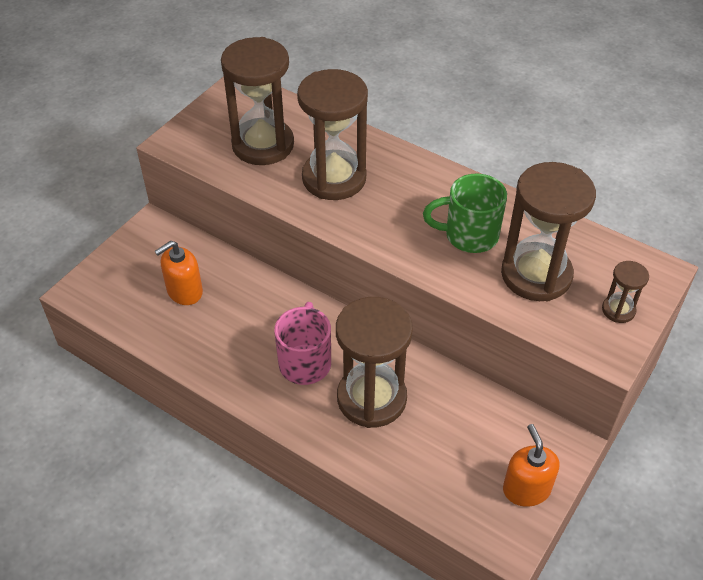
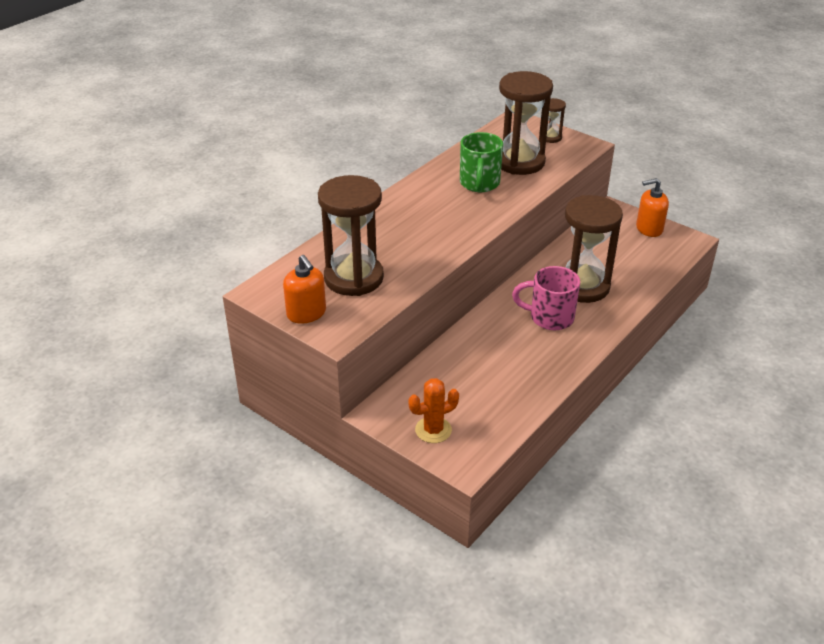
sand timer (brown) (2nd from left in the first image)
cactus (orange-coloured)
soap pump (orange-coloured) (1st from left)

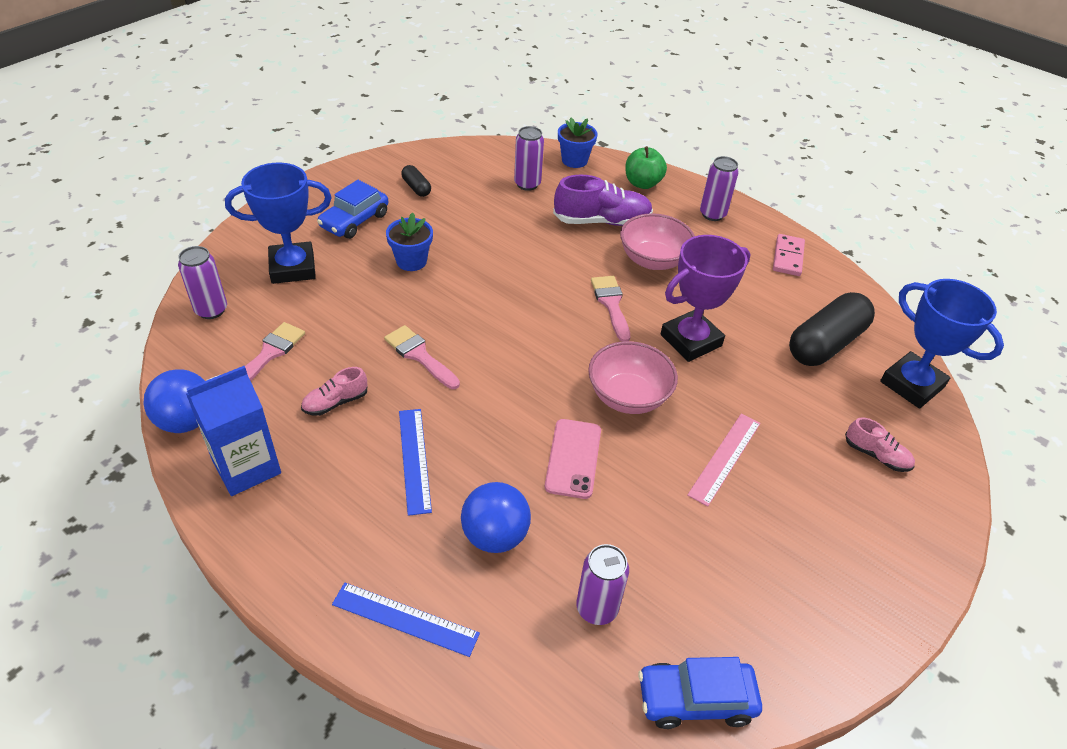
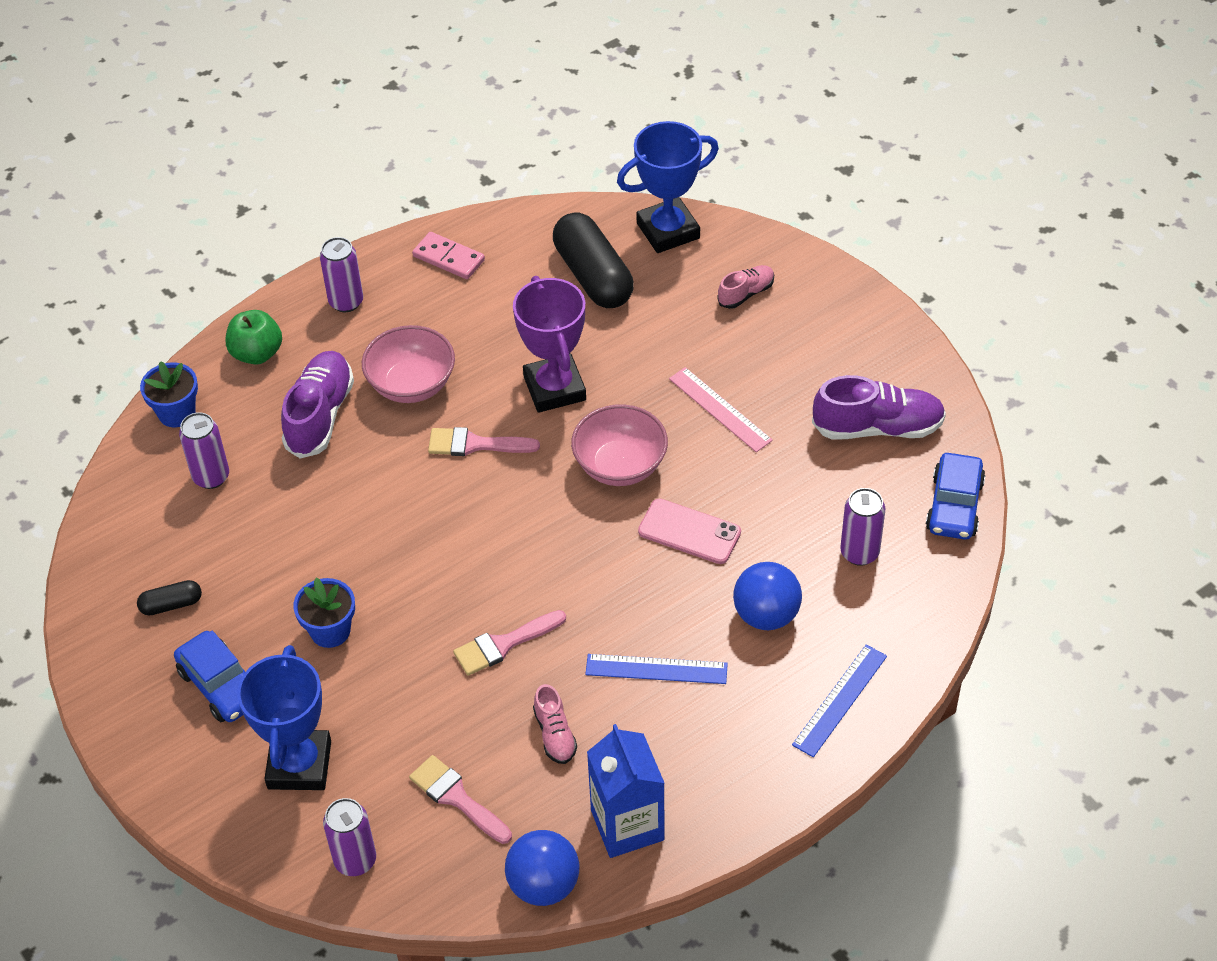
lace-up shoe (violet) (2nd from left)

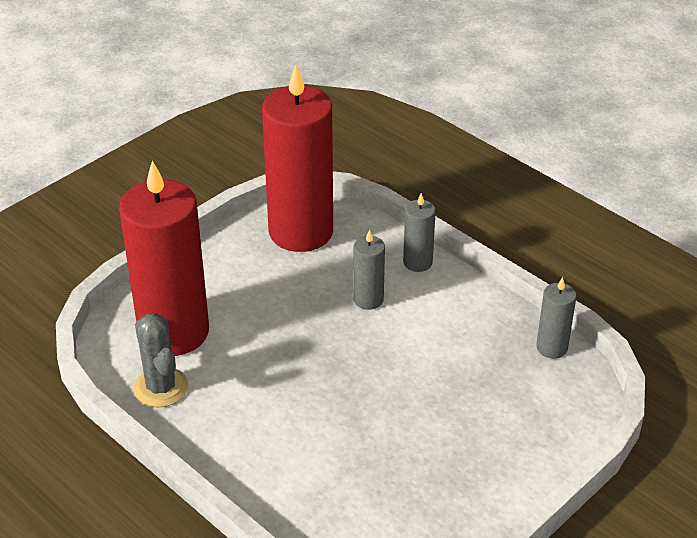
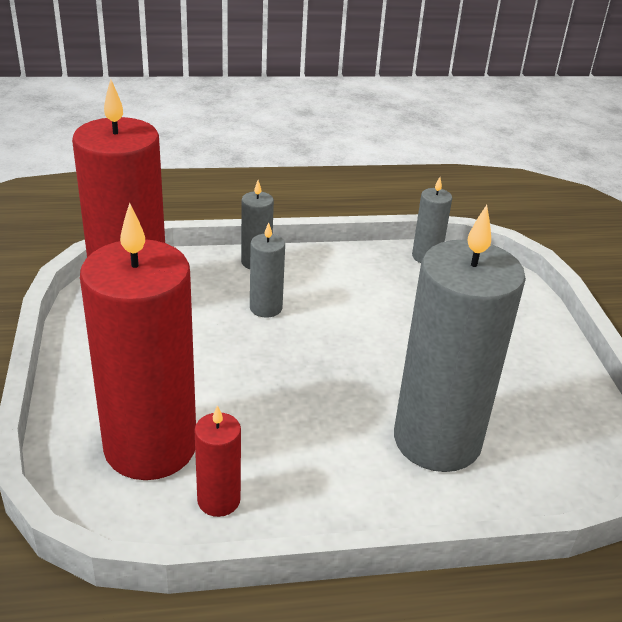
pillar candle (grey) (4th from left)
pillar candle (red) (3rd from left)

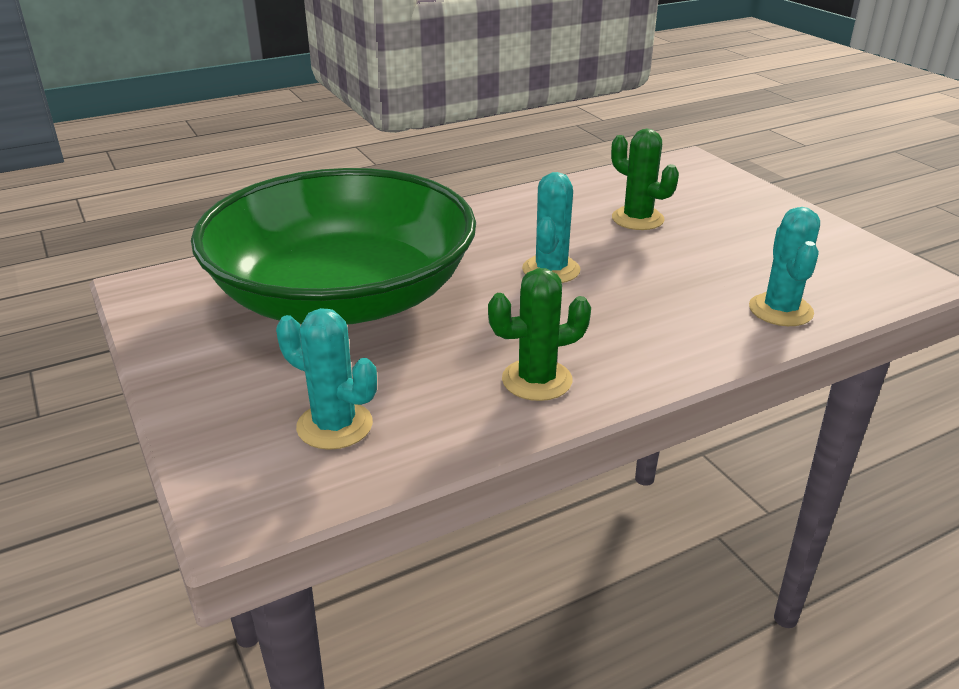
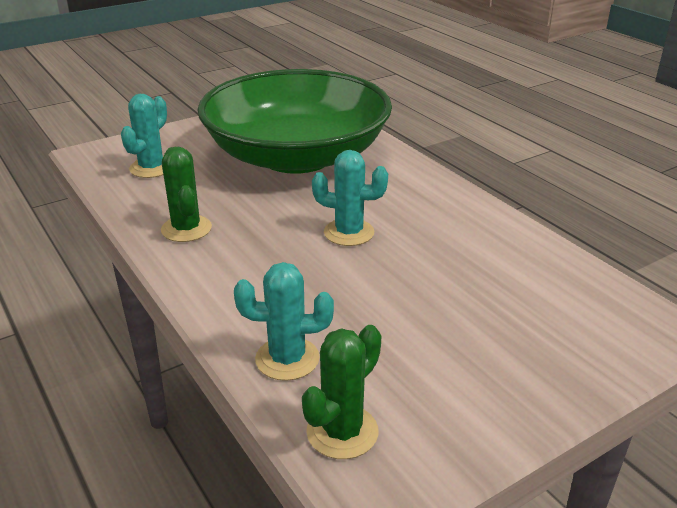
cactus (green) (2nd from left)

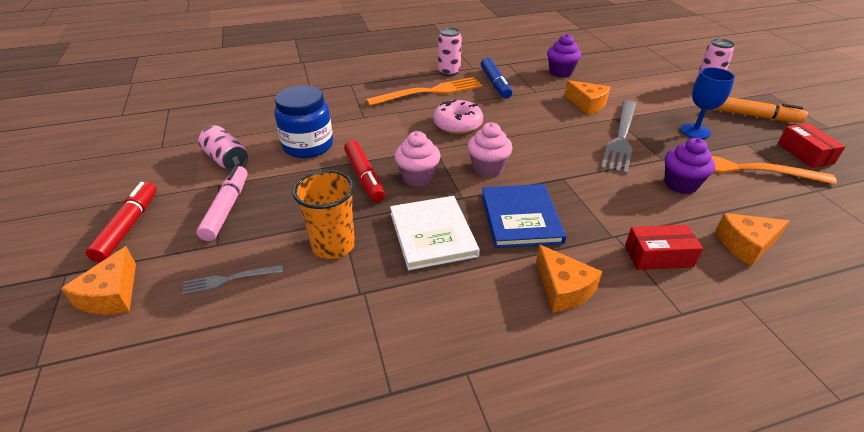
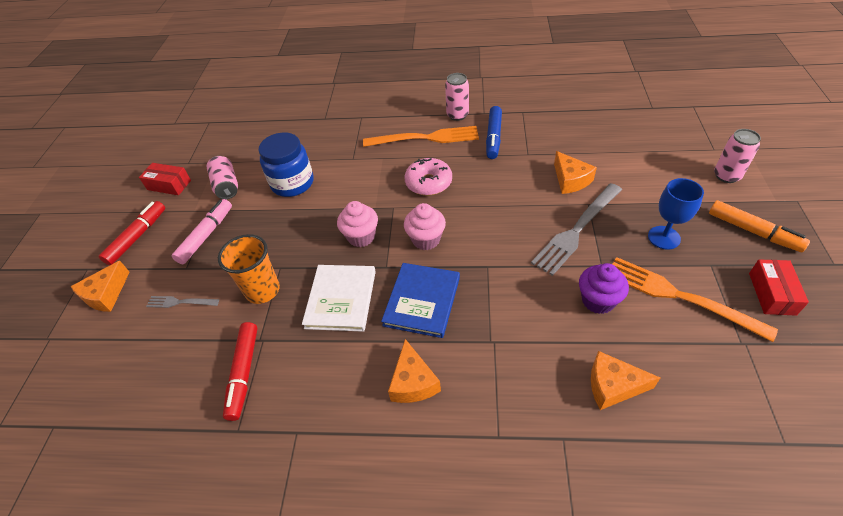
cupcake (violet) (1st from left in the first image)
marker pen (red) (2nd from left)
parcel (red) (1st from left)

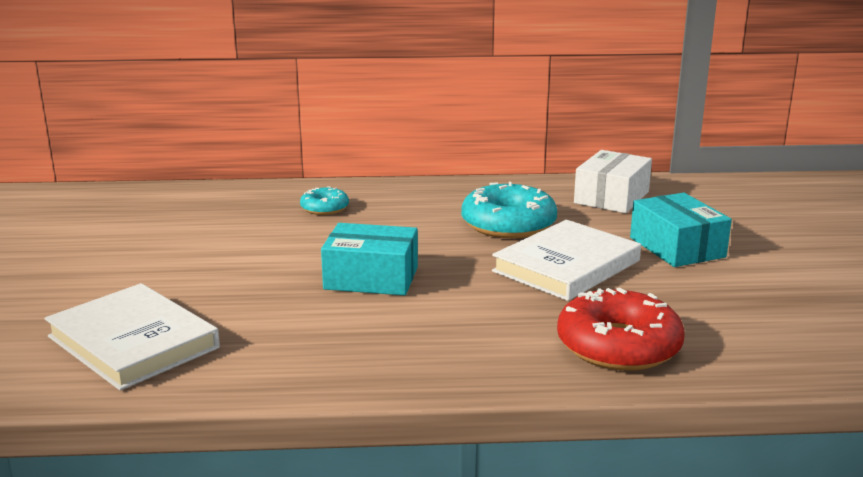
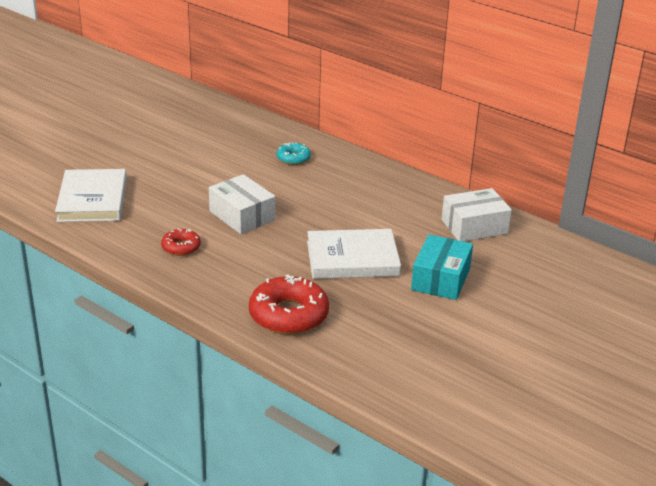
glazed donut (aqua) (2nd from left in the first image)
glazed donut (red) (1st from left)
parcel (pure white) (1st from left)

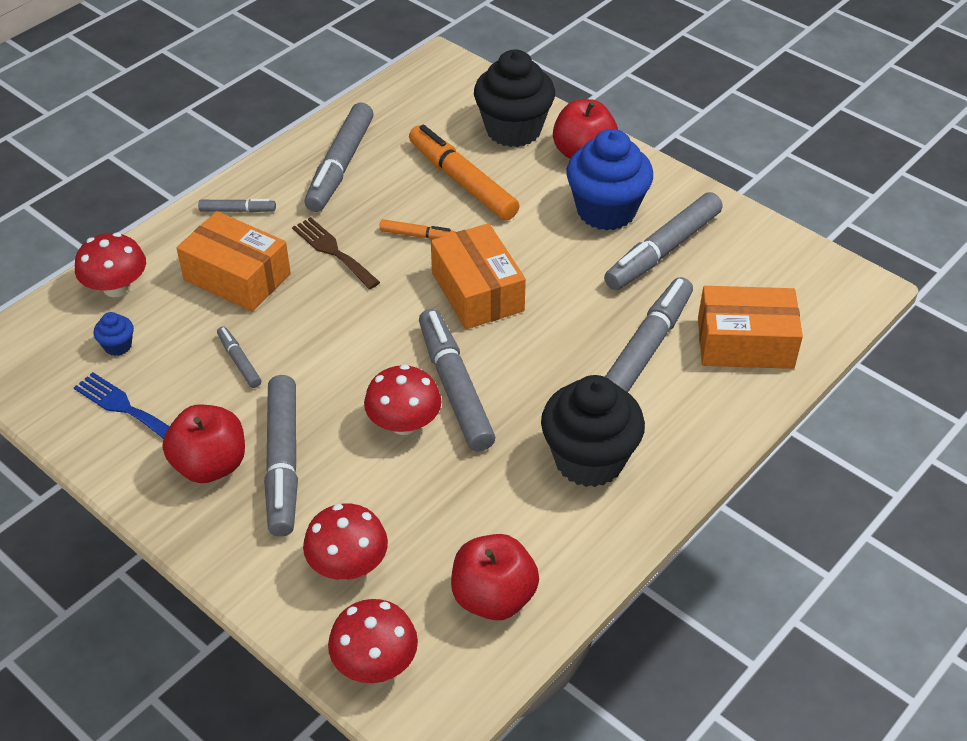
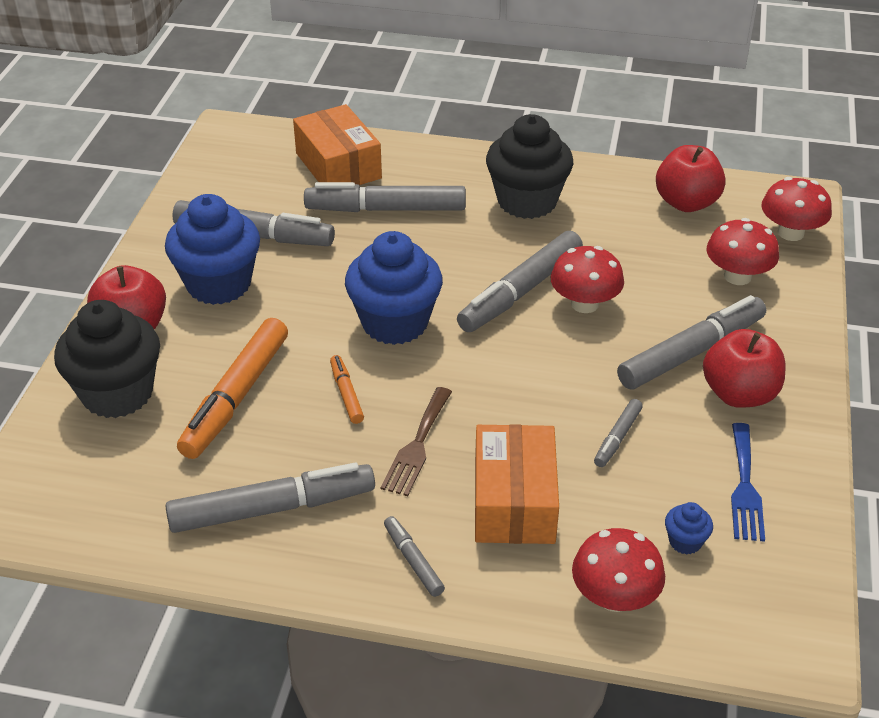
cupcake (cobalt) (2nd from left)

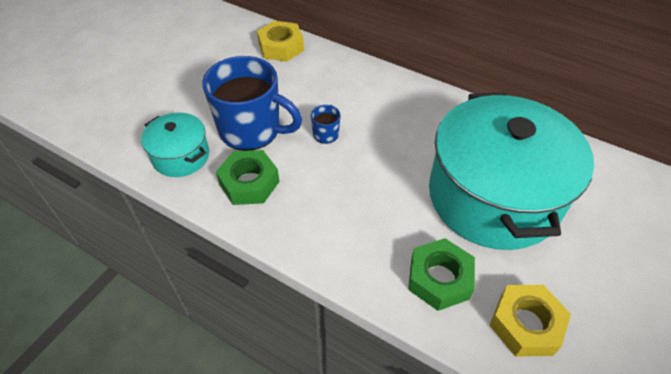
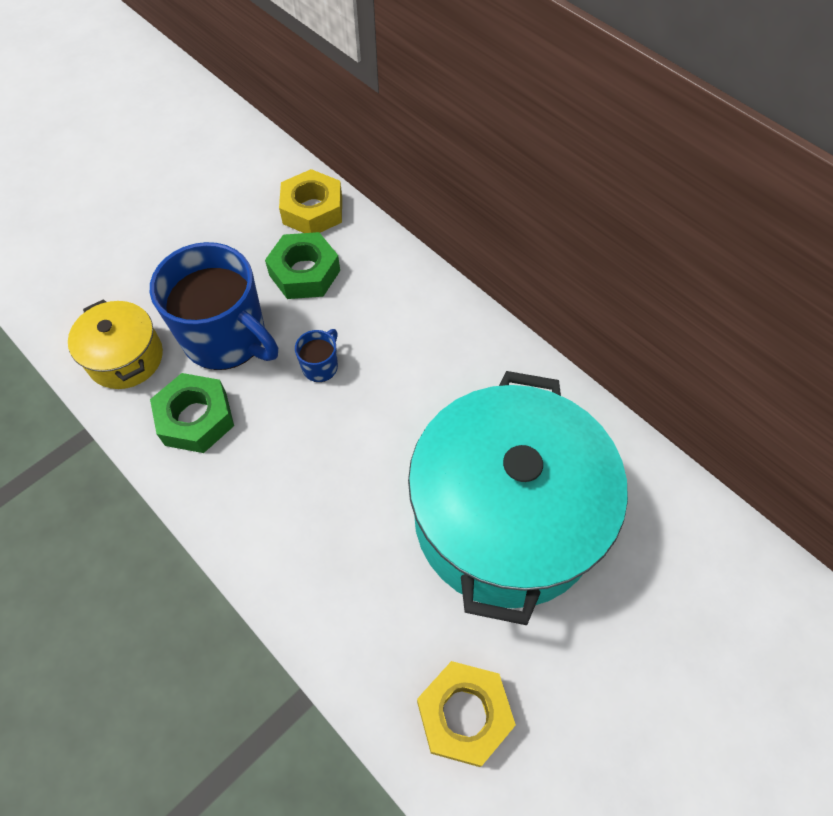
hexagon nut (green) (2nd from left)
cooking pot (bright yellow)

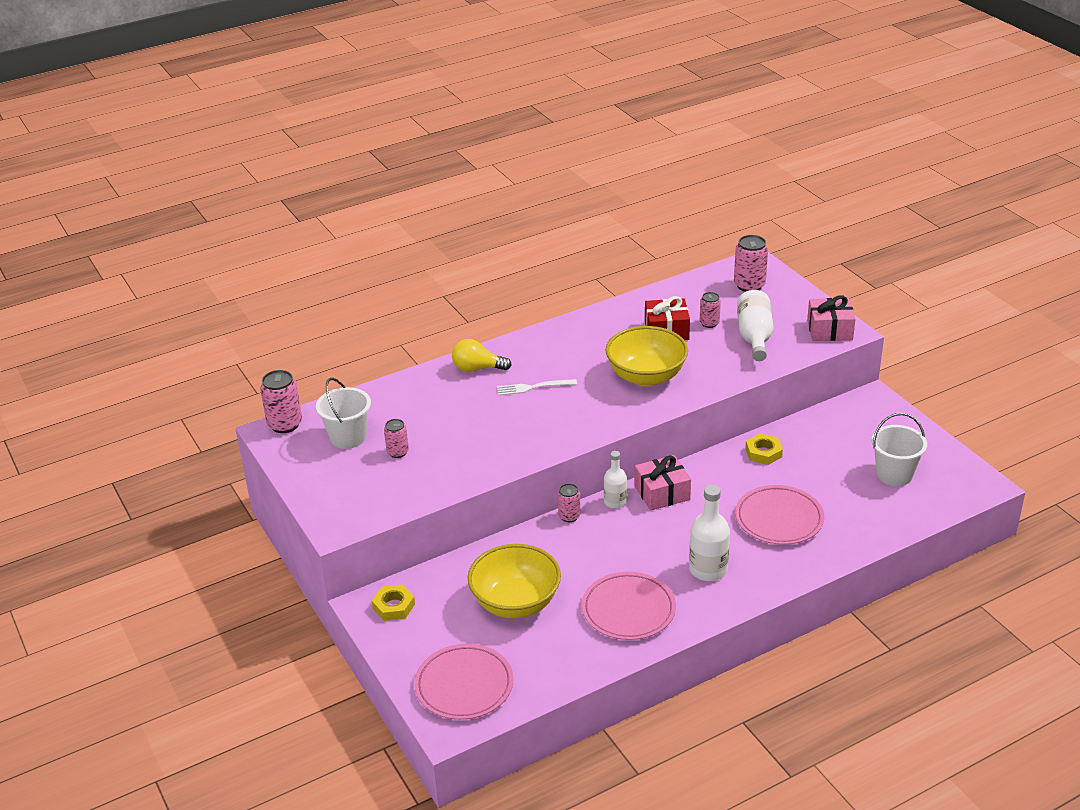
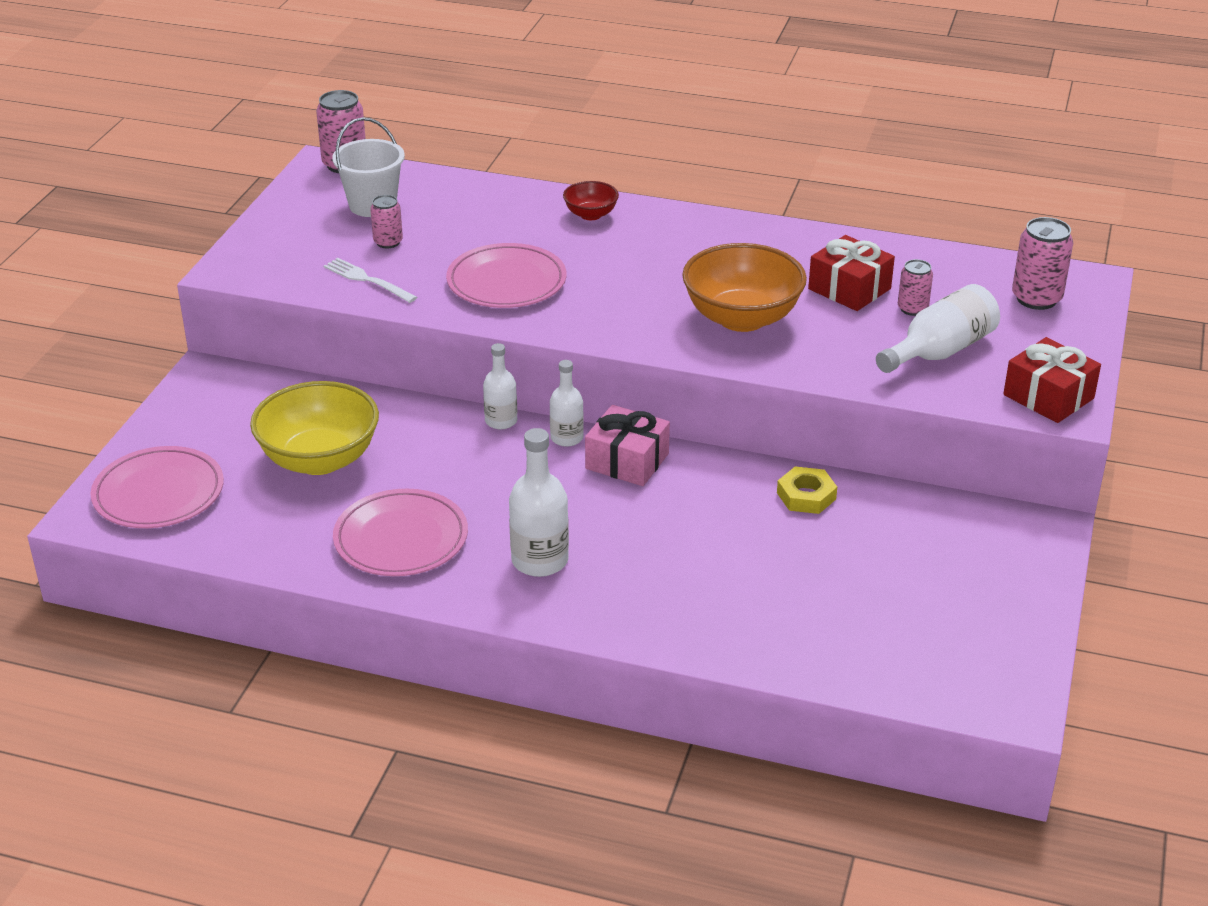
hexagon nut (bright yellow) (1st from left in the first image)
sand bucket (pure white) (2nd from left in the first image)
dinner fork (pure white)
dinner plate (rosy) (3rd from left)
serving bowl (red)
drink bottle (pure white) (1st from left)
serving bowl (orange-coloured)
present (red) (2nd from left)

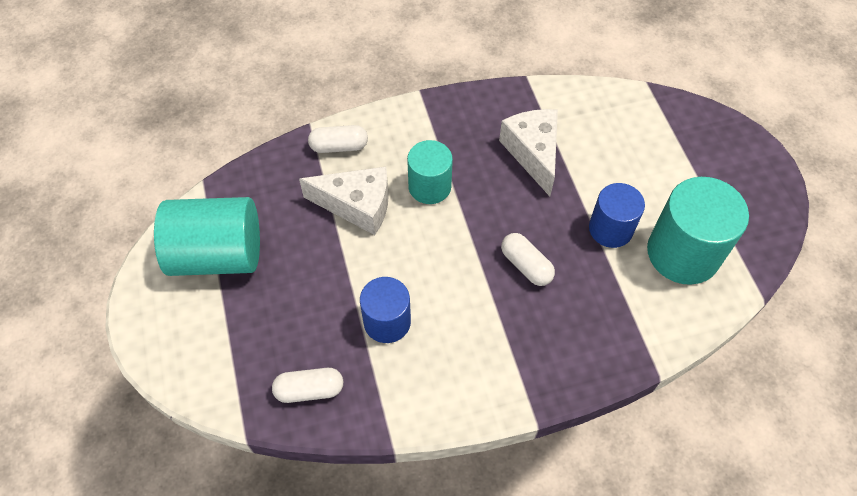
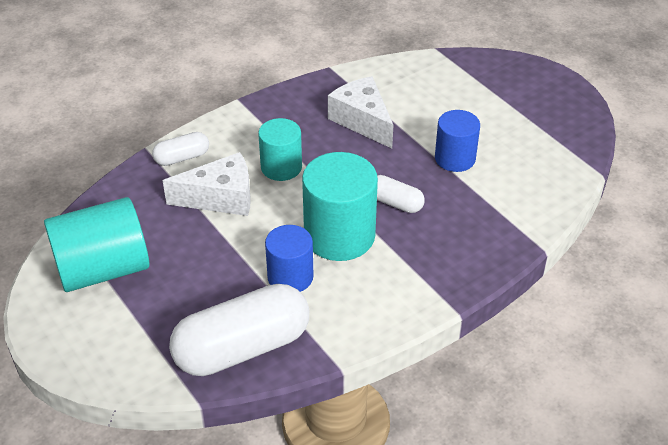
cylinder shape (aqua) (3rd from left)
pill shape (pure white) (2nd from left)

